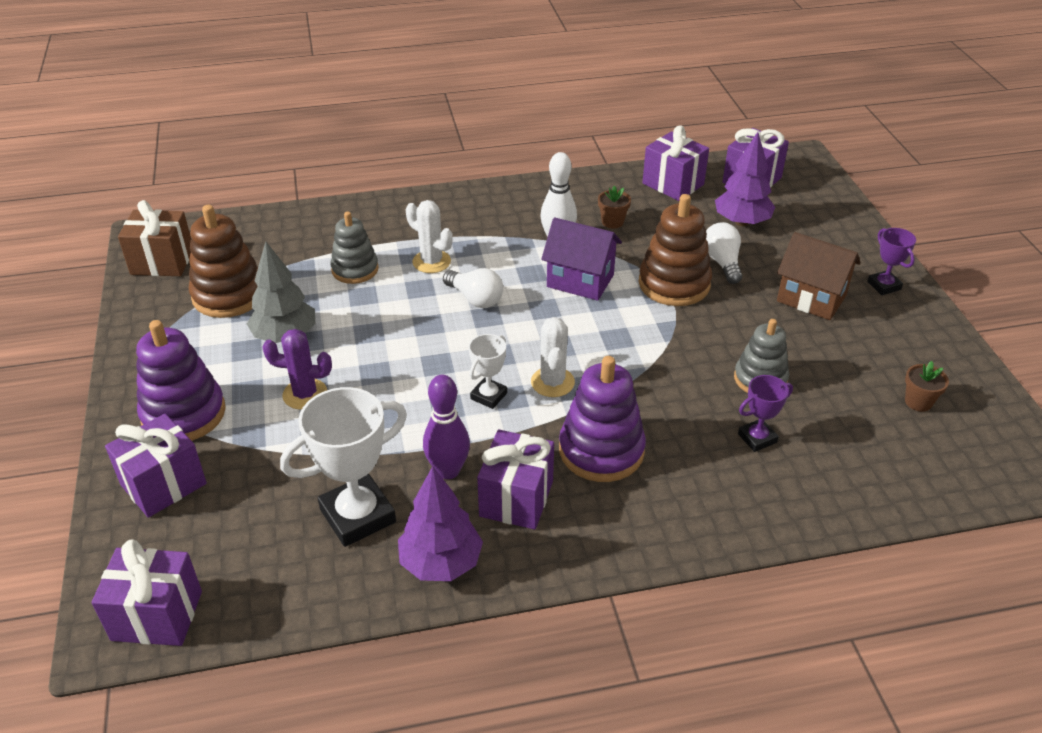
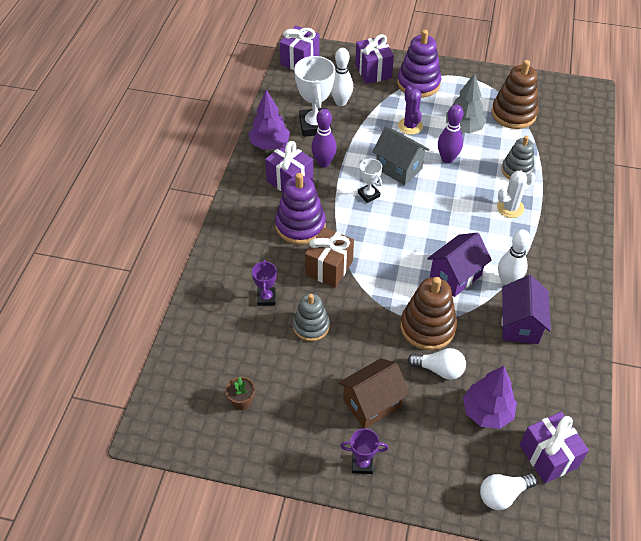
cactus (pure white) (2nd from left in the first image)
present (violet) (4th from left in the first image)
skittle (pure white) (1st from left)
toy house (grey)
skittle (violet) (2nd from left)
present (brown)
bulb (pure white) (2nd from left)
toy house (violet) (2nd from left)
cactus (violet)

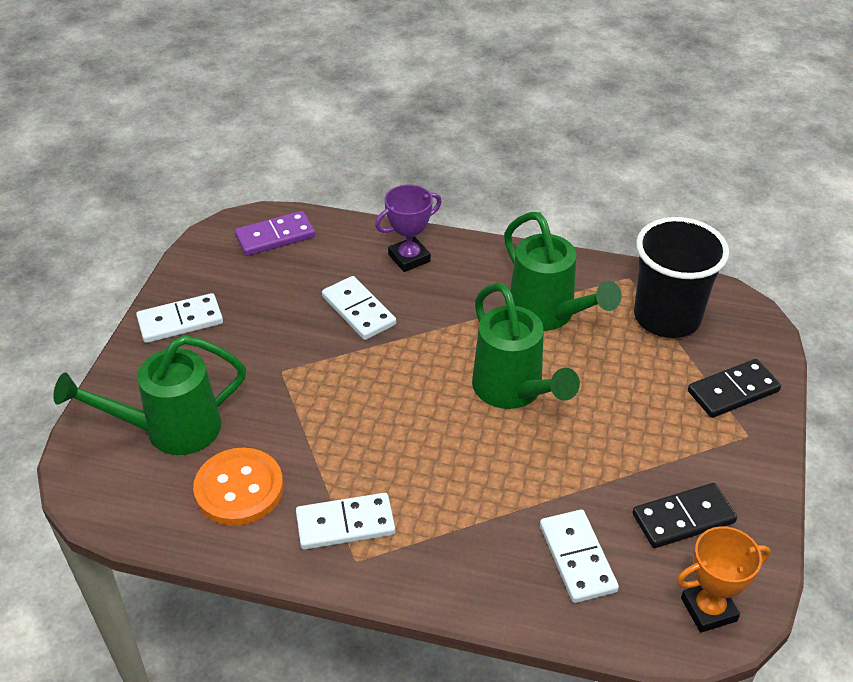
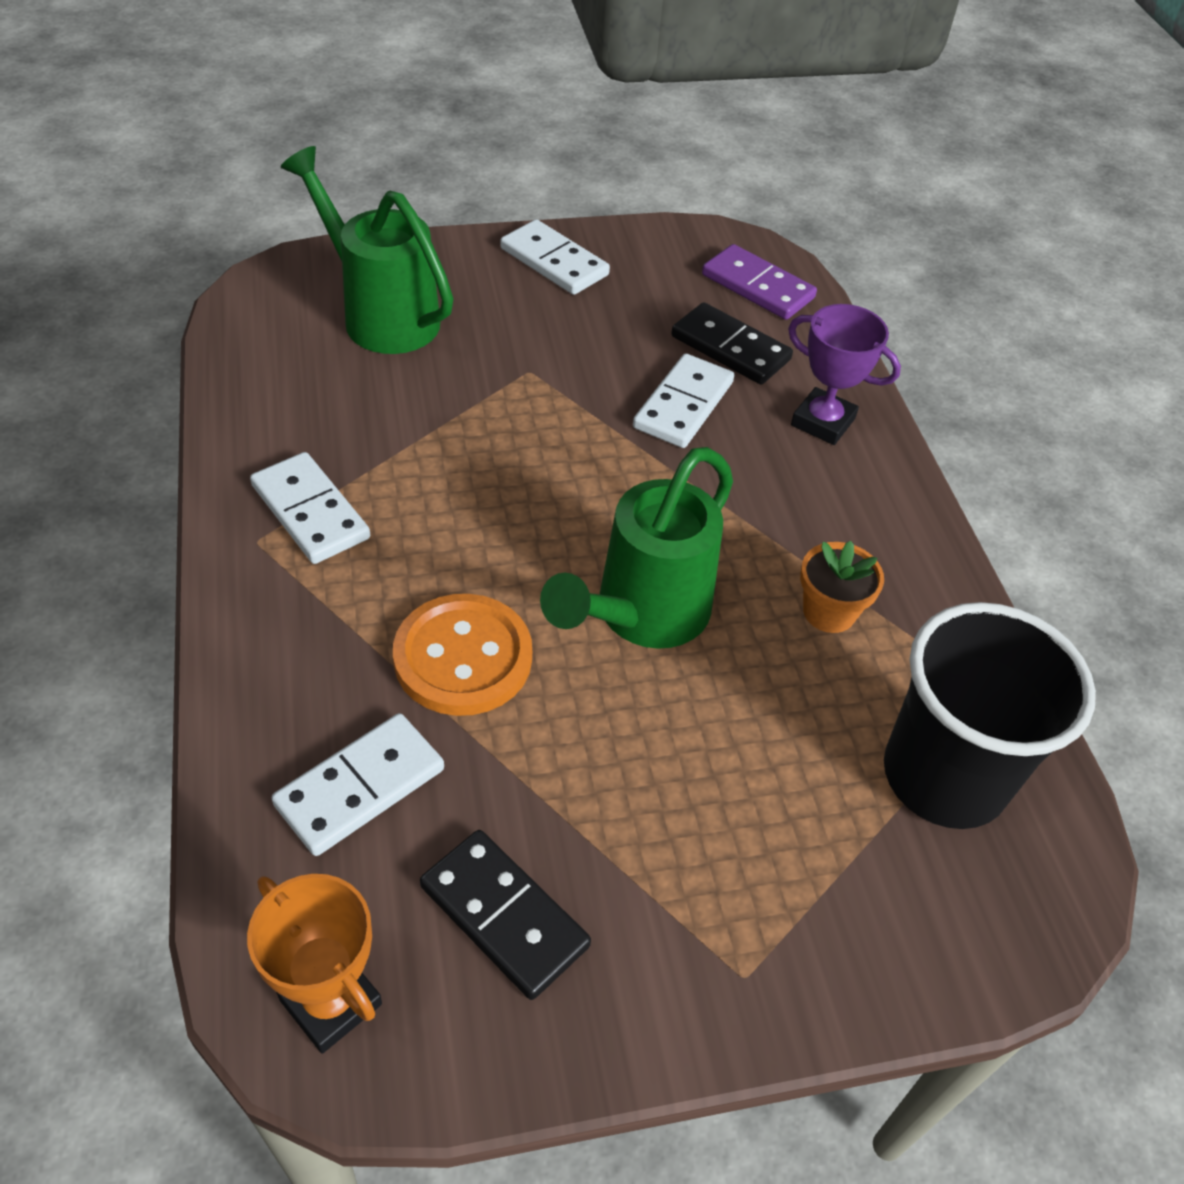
sewing button (orange-coloured)
domino piece (jet-black) (2nd from left)
flower pot (orange-coloured)

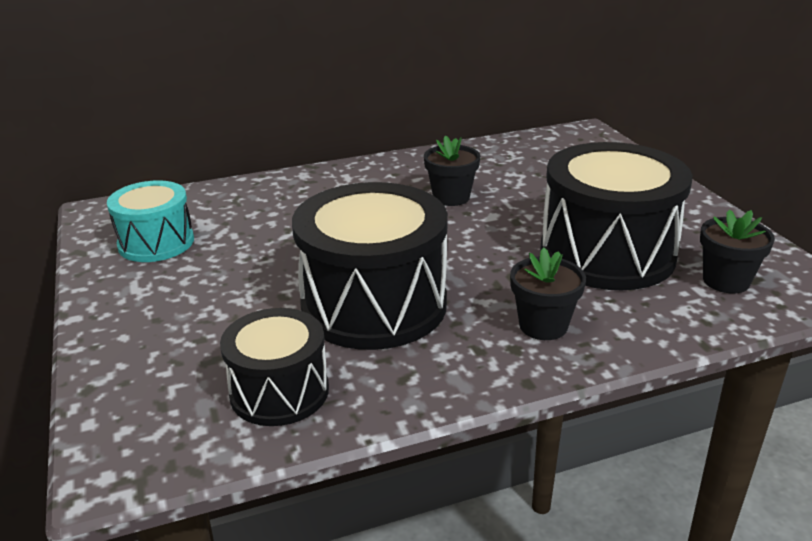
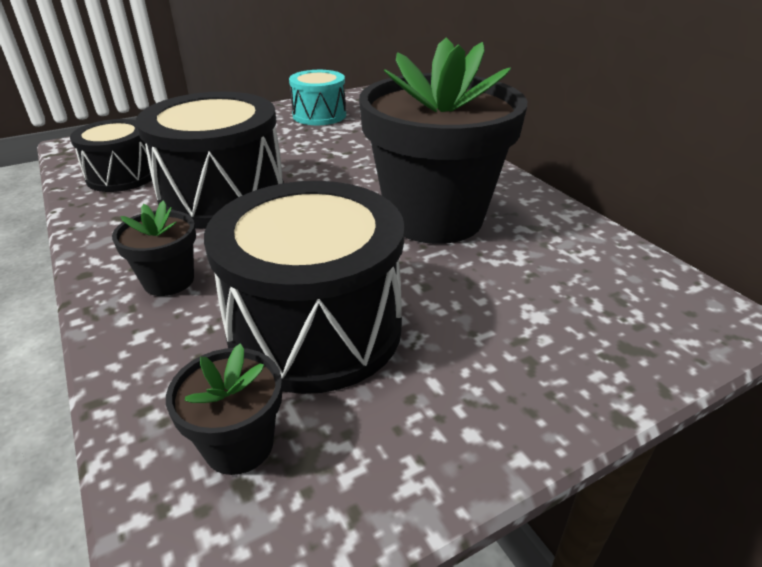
flower pot (jet-black) (3rd from left)

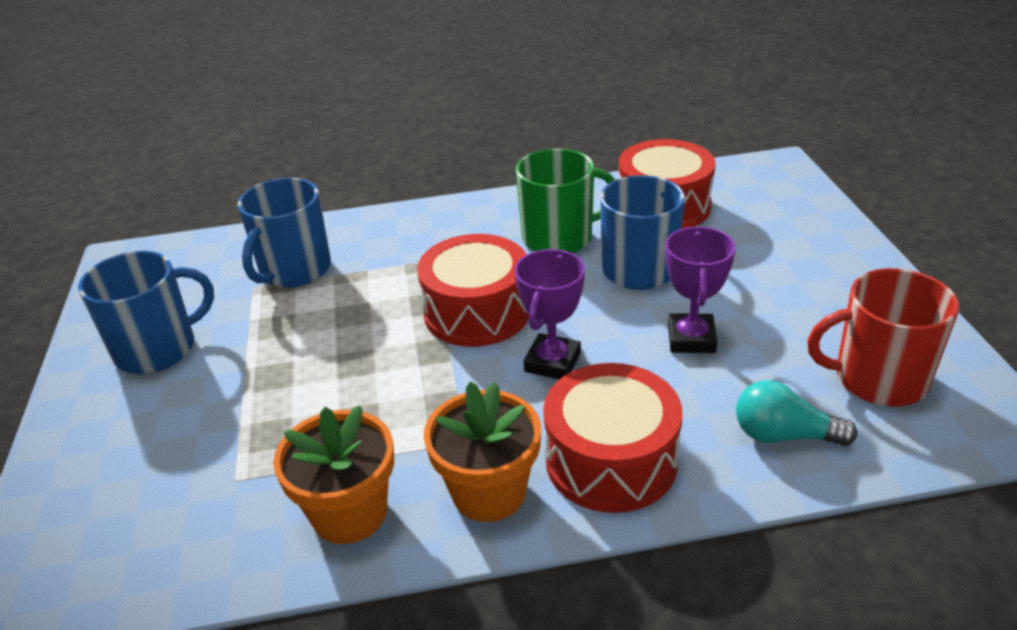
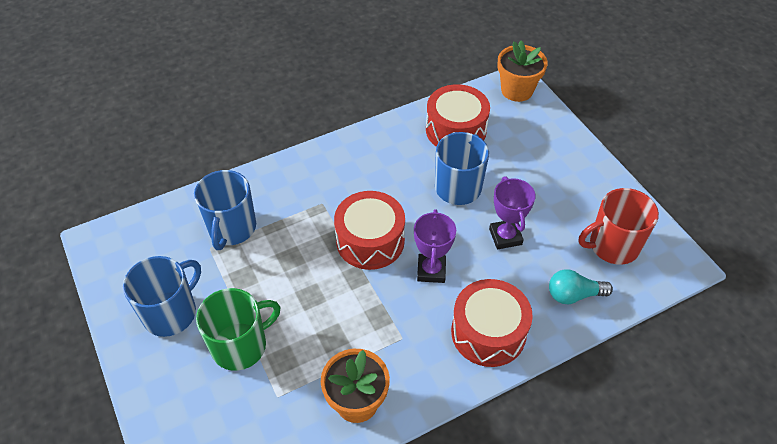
flower pot (orange-coloured) (2nd from left)
tea mug (green)

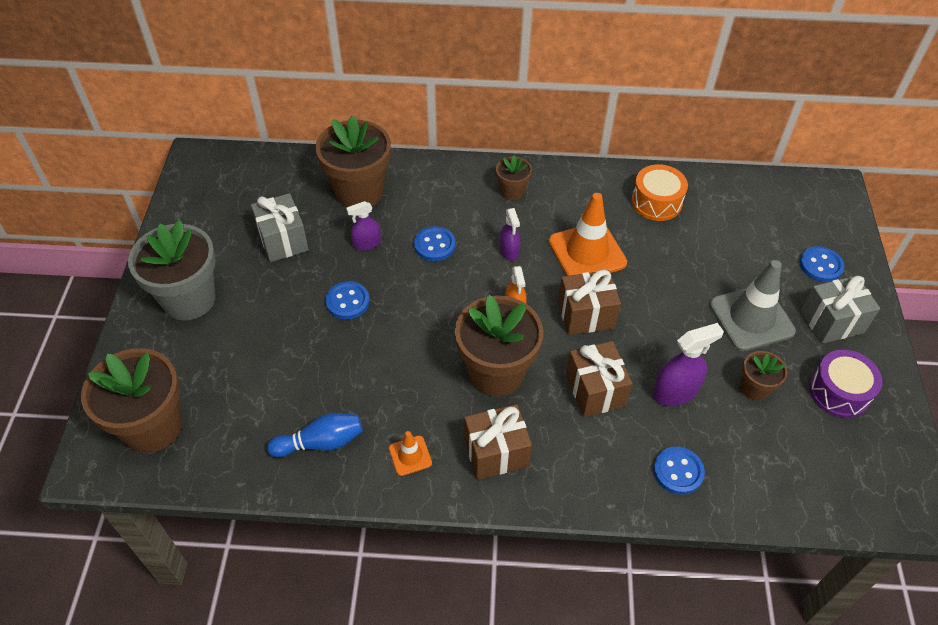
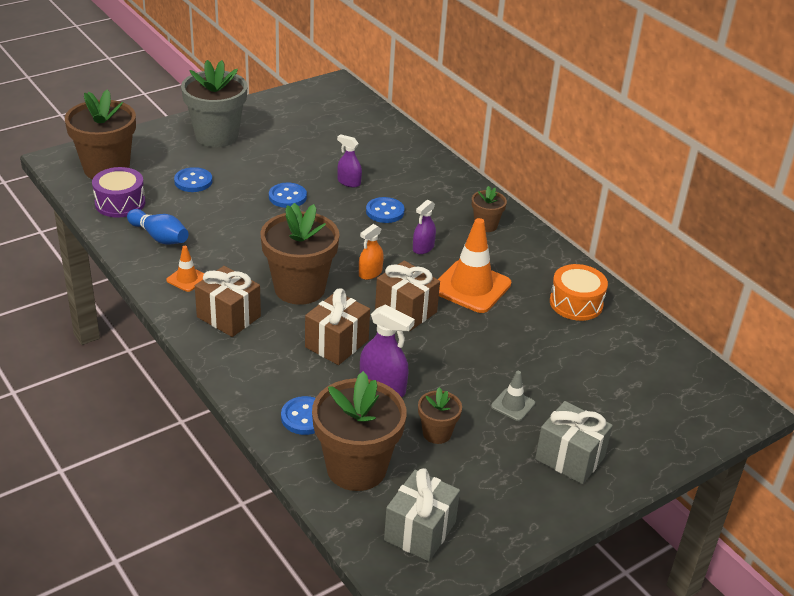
present (grey) (1st from left)
flower pot (brown) (3rd from left)
sewing button (cobalt) (1st from left)
snare drum (violet)
road cone (grey)

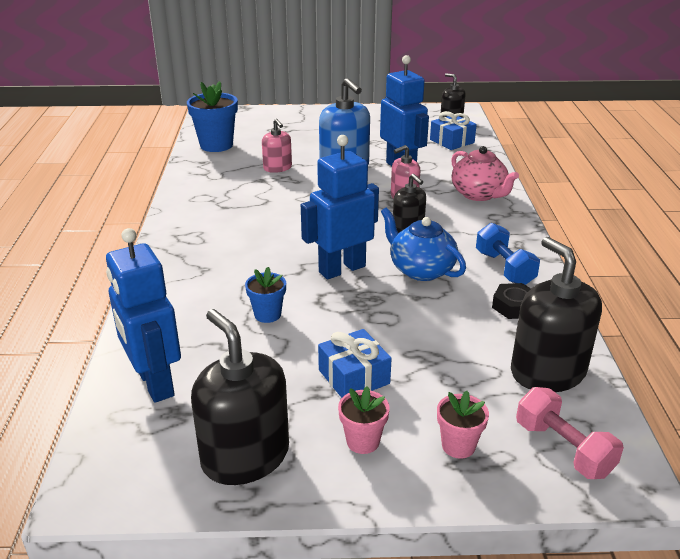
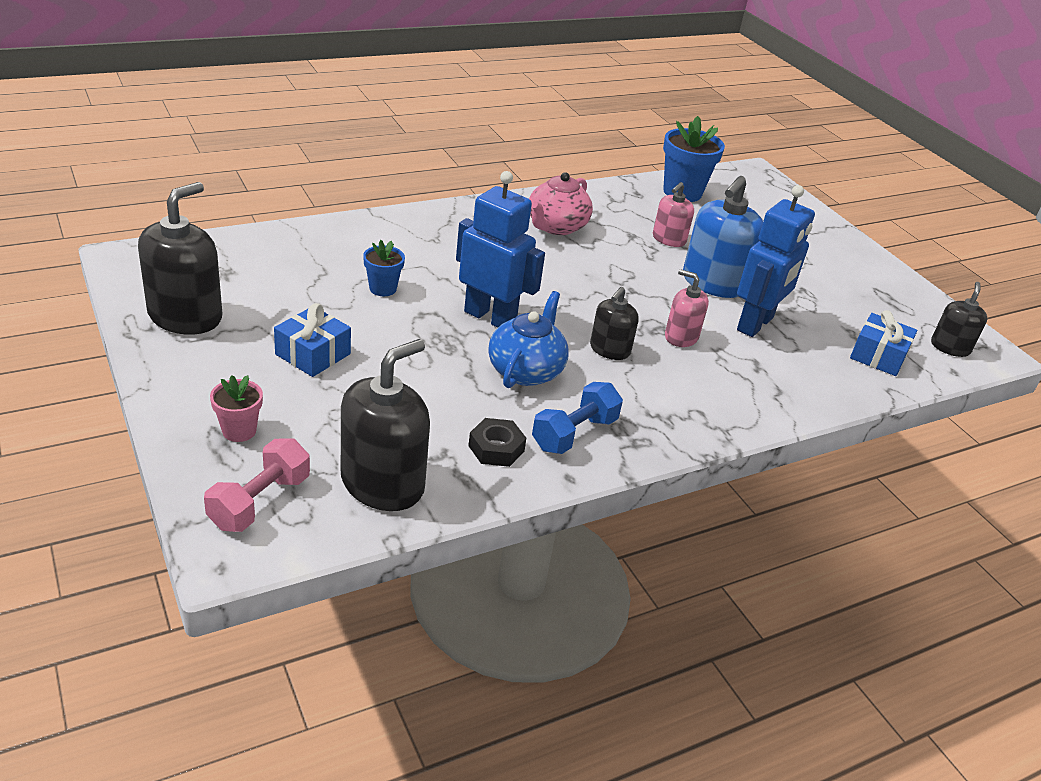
robot (cobalt) (1st from left in the first image)
flower pot (rosy) (1st from left in the first image)
china teapot (rosy)

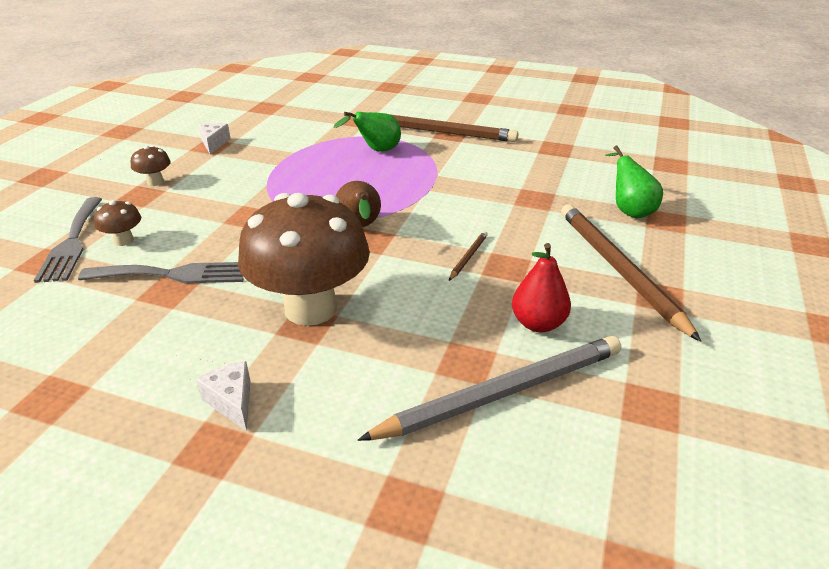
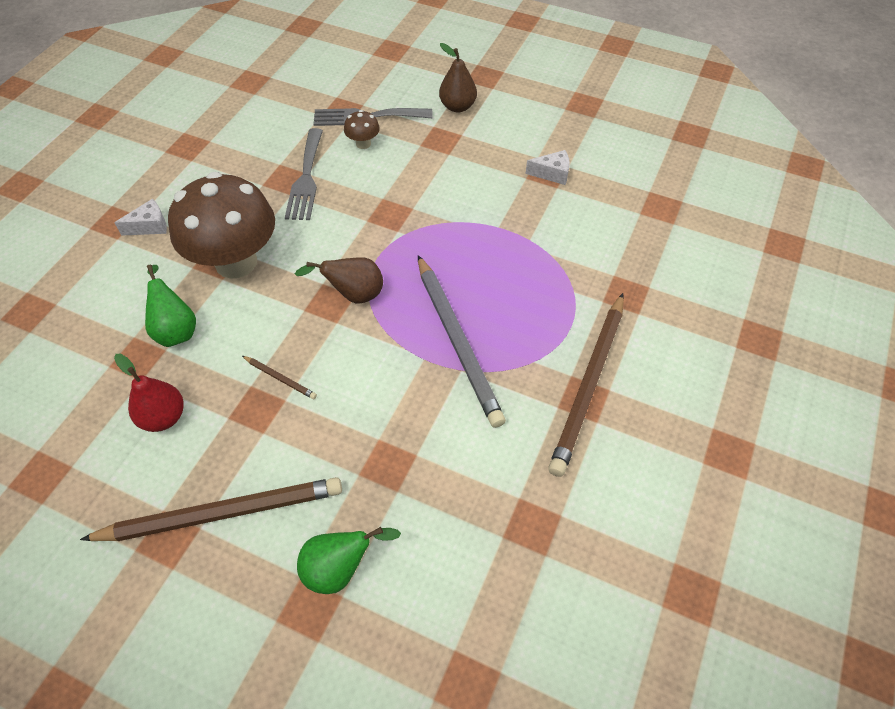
mushroom (brown) (2nd from left in the first image)
pear (brown) (2nd from left)
pear (green) (1st from left)
pencil (grey)

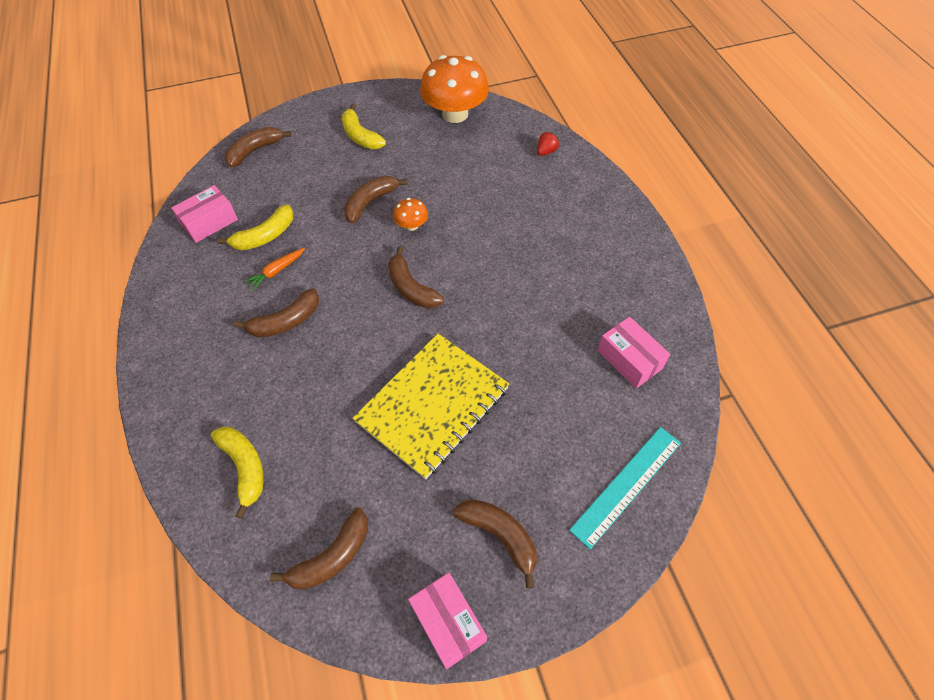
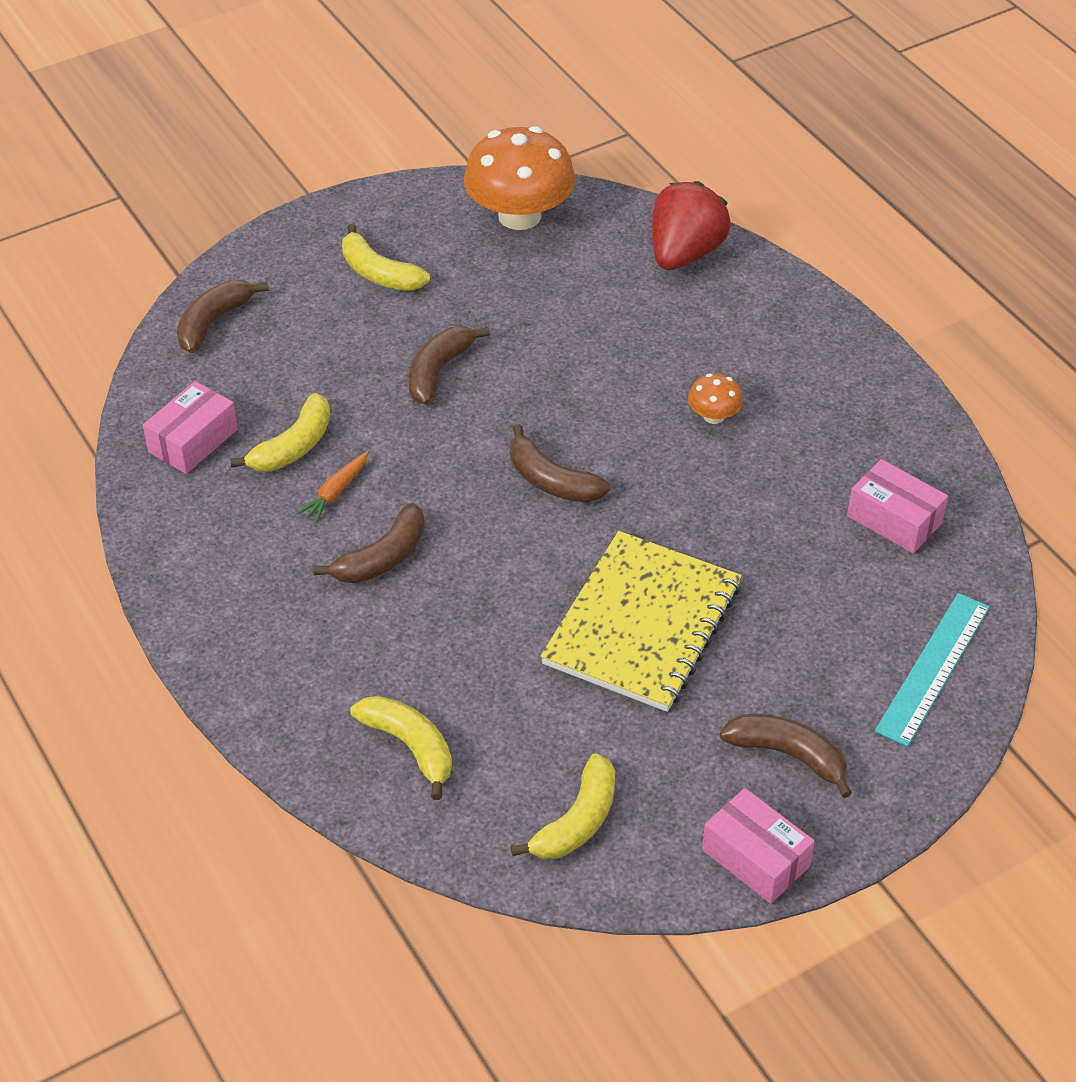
mushroom (orange-coloured) (2nd from left)
banana fruit (bright yellow) (4th from left)
berry (red)

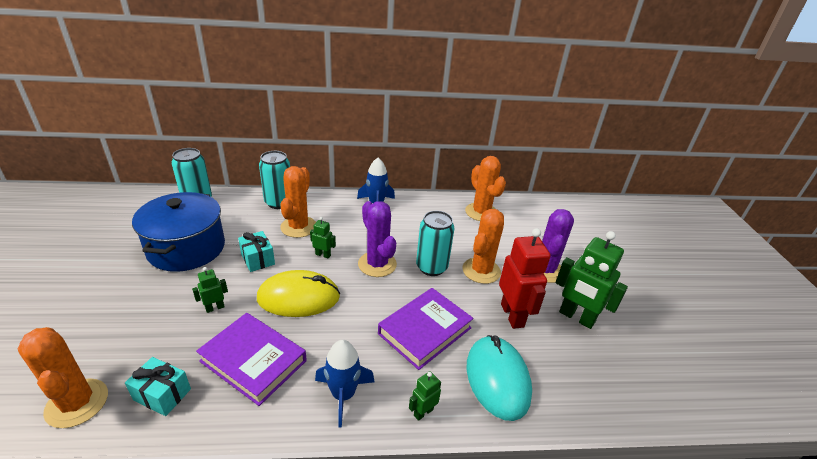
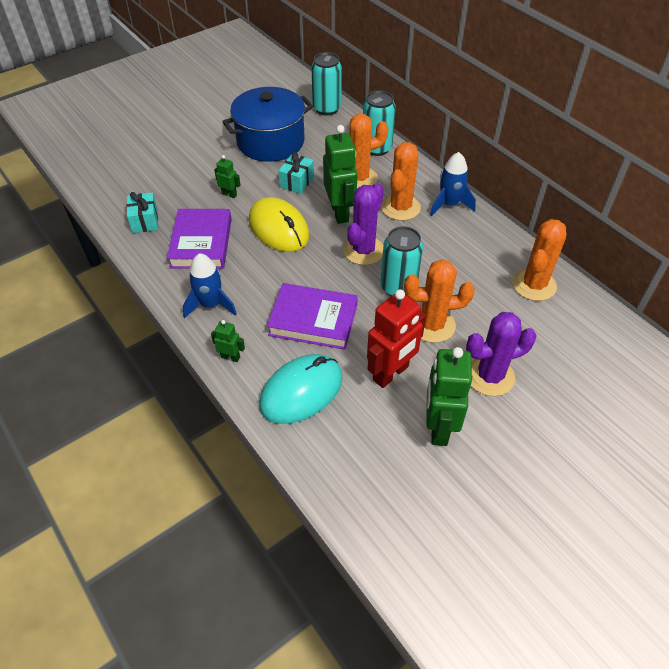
cactus (orange-coloured) (2nd from left)
robot (green) (3rd from left)

